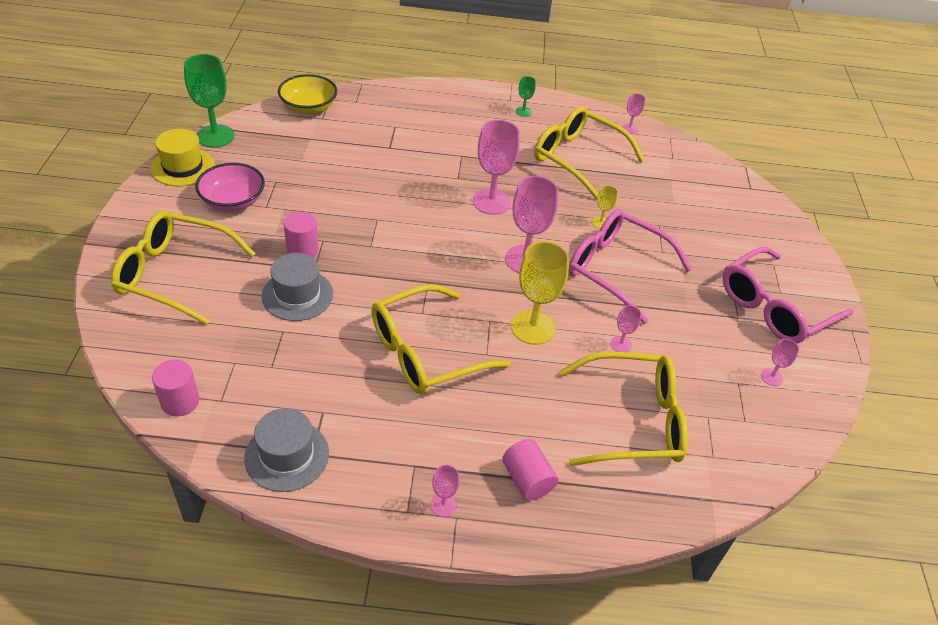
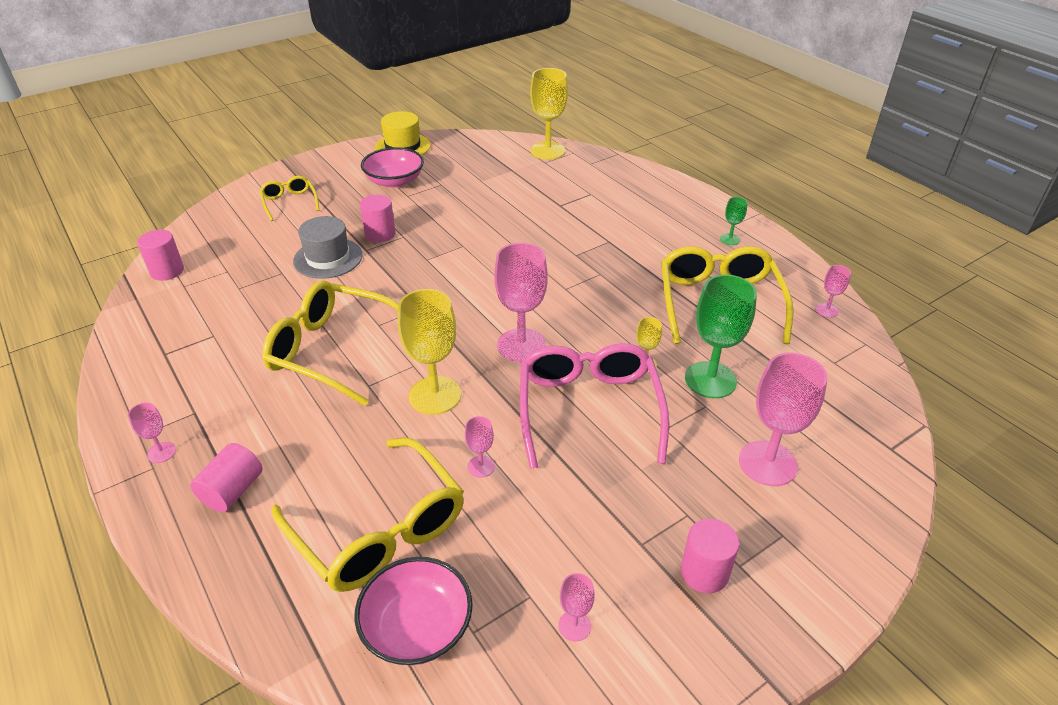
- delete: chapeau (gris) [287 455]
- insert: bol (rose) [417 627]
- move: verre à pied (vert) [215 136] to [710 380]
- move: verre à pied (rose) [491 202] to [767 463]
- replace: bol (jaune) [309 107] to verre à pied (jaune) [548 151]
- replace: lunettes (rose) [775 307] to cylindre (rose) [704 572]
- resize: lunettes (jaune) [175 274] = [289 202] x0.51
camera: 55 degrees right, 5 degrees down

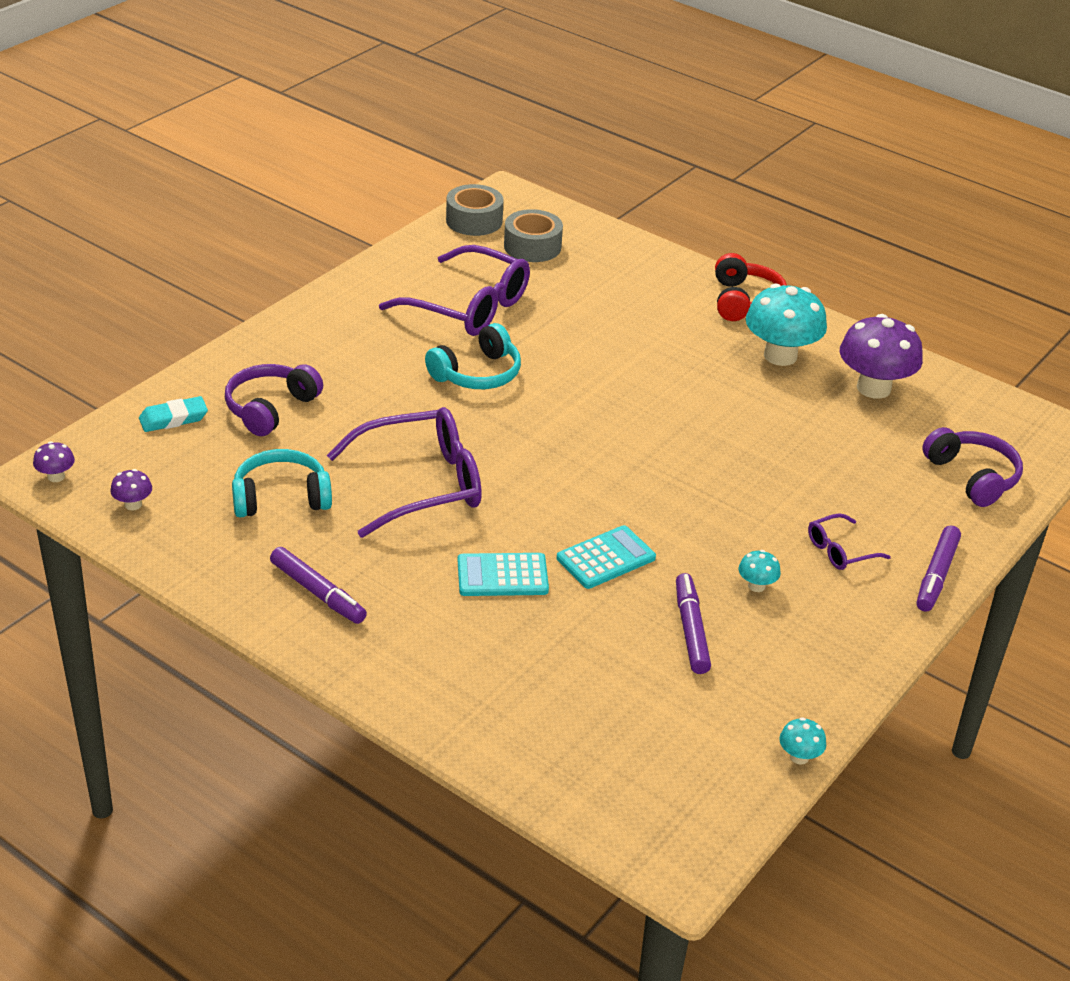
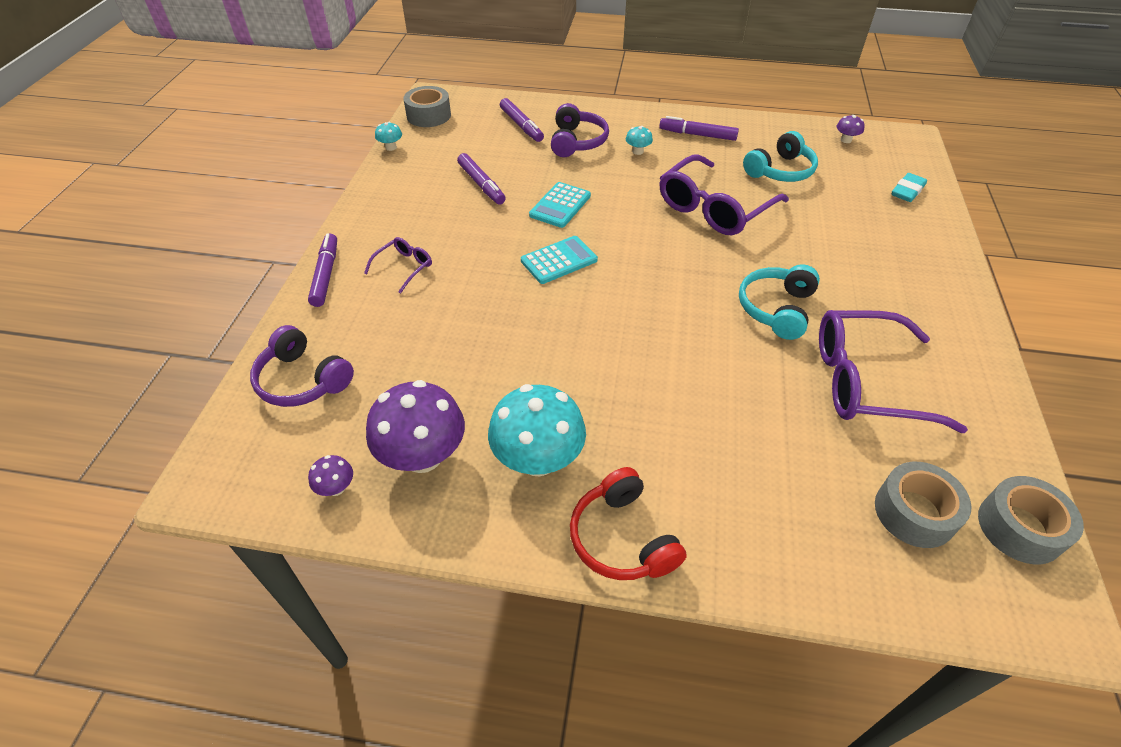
- insert: ruban adhésif (gris) [429 115]
- insert: feutre (violet) [521 125]
- move: champignon (violet) [56 476] to [336 488]
- move: casque audio (violet) [270 408] to [577 142]
- move: calculatrice (turquoise) [502 576] to [559 260]
- move: champignon (turquoise) [756 586] to [637 151]
camera: 155 degrees right, 10 degrees up

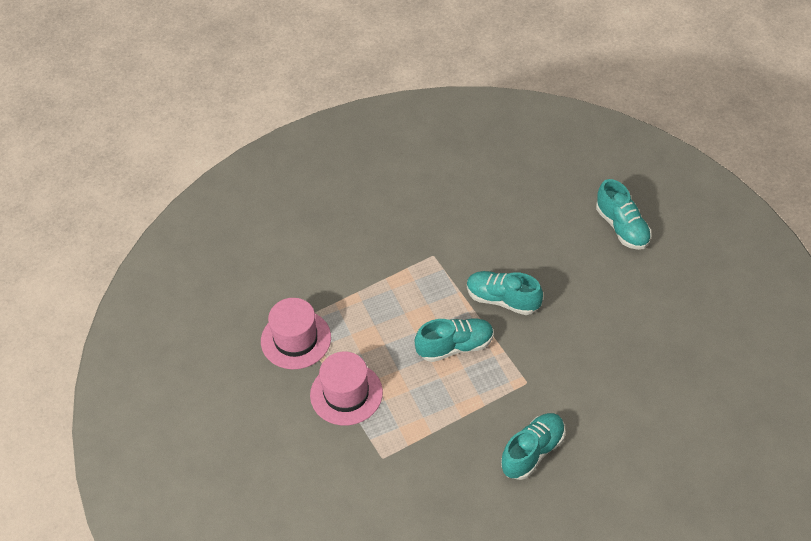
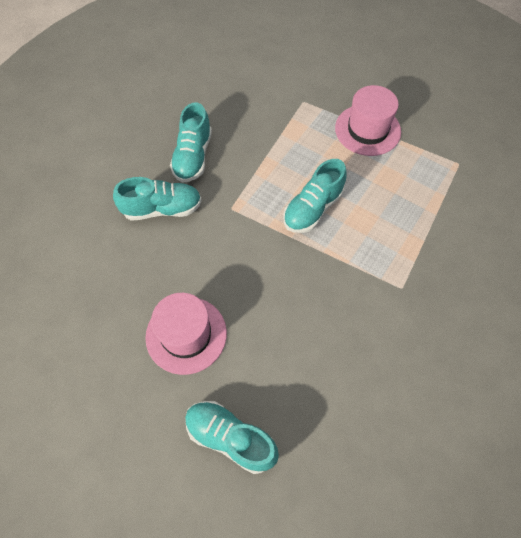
- move: chapeau (rose) [296 339] to [186 335]
- move: chaussure (turquoise) [503 300] to [162 209]
camera: 145 degrees right, 10 degrees up

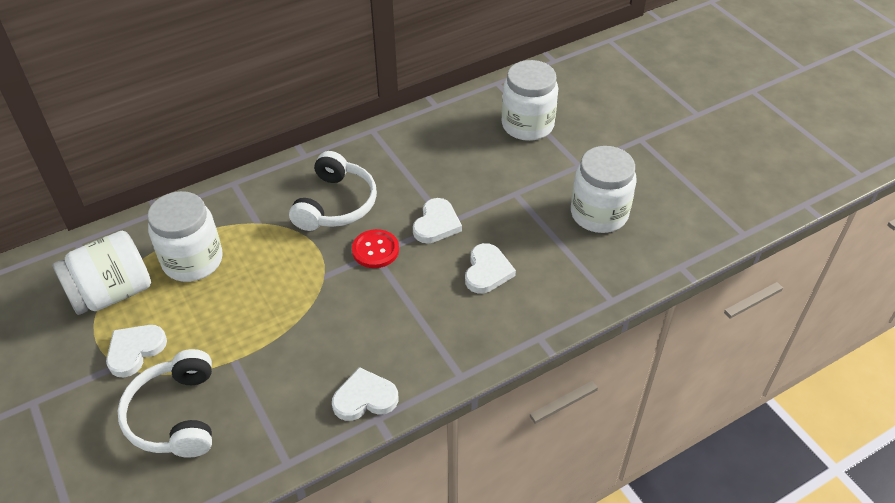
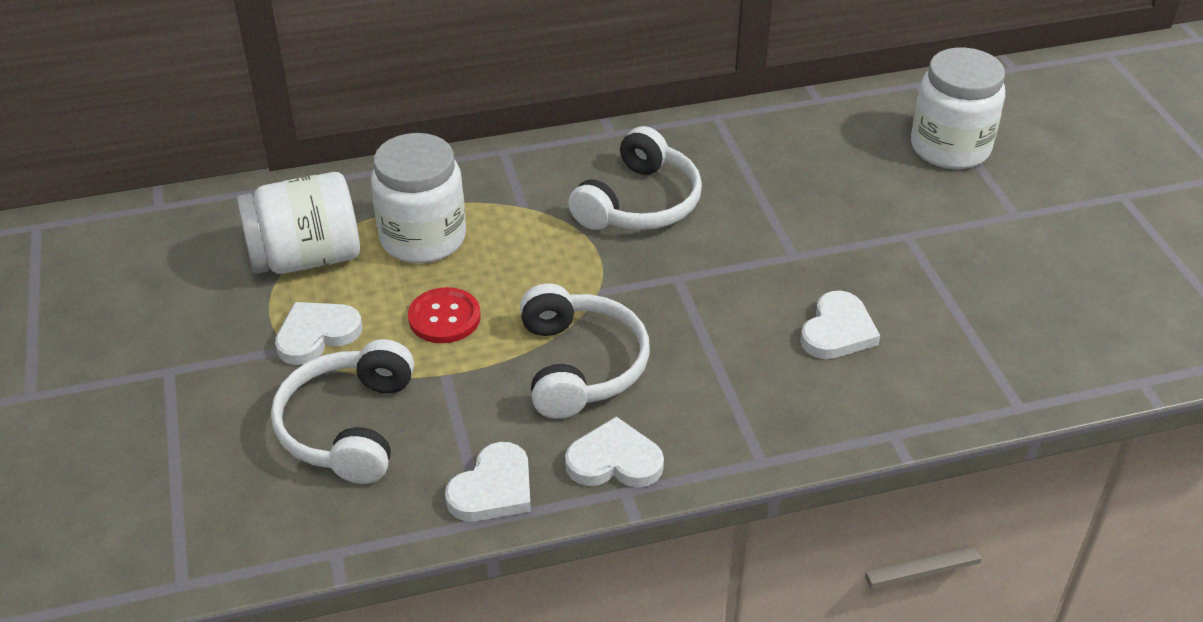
- delete: bocal (blanc) [599 214]
- insert: casque audio (blanc) [580 365]
- move: bouton (rouge) [375 250] to [444 317]
- move: cœur (blanc) [436 224] to [493 489]
camera: 15 degrees right, 5 degrees down

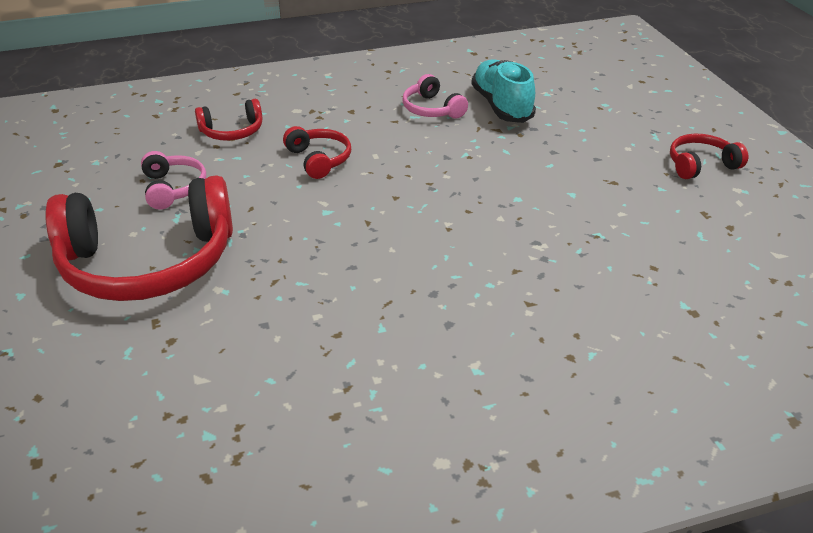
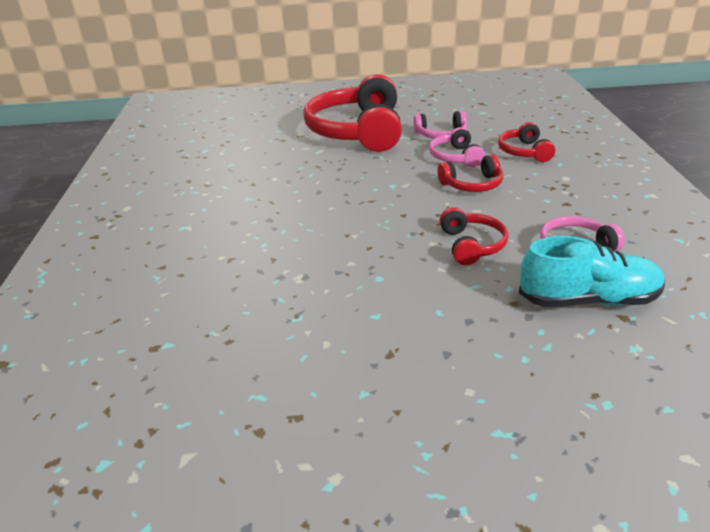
- insert: casque audio (rose) [456 157]
- move: casque audio (rouge) [701 165] to [471 245]
camera: 105 degrees right, 5 degrees down

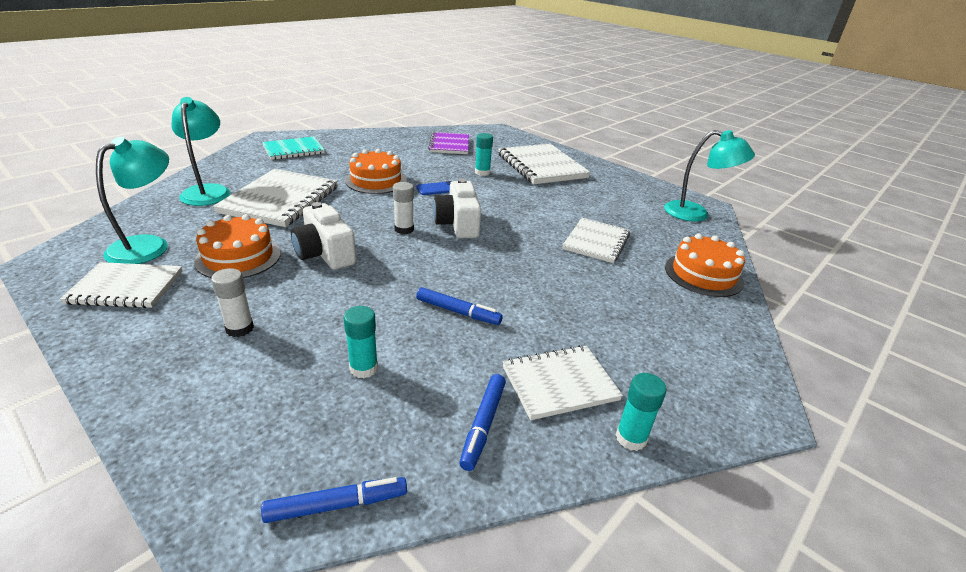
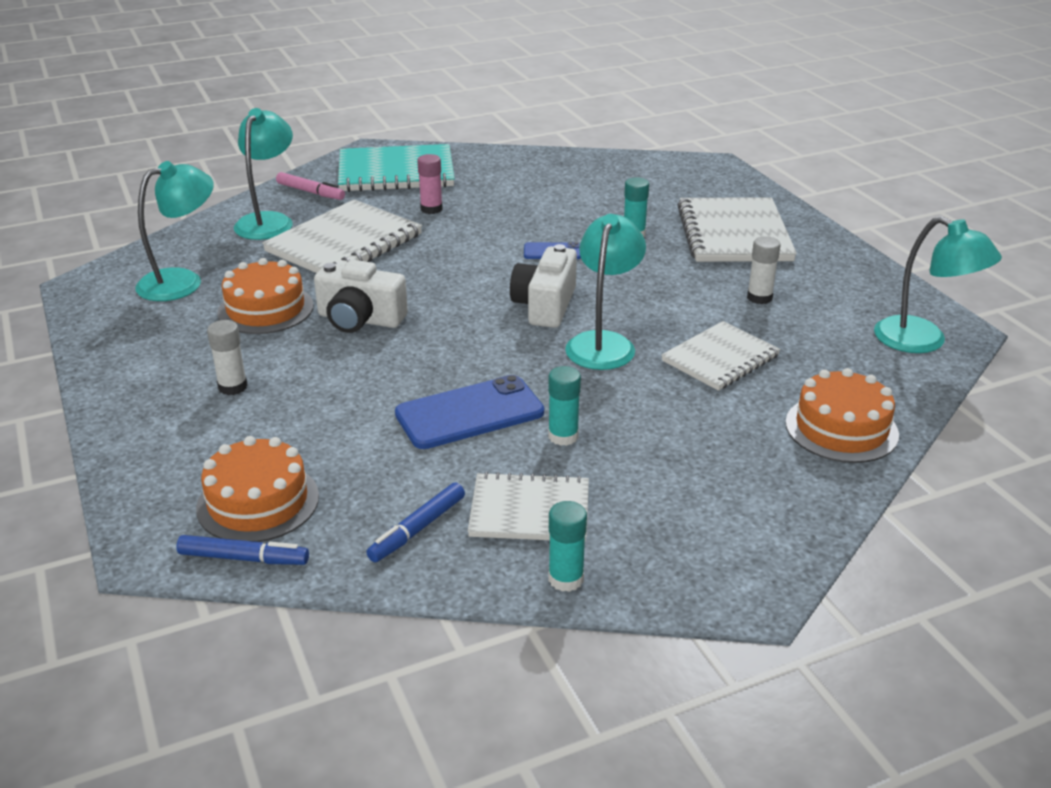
- delete: carnet (blanc) [126 287]
- delete: carnet (violet) [449 145]
- insert: feutre (rose) [310 192]
- insert: bâton de colle (rose) [431 209]
- insert: lampe (turquoise) [603 343]
- move: bâton de colle (turquoise) [364 368] to [563 436]
- move: gâteau (orange) [376 181] to [258 502]
- move: bâton de colle (blanc) [404 229] to [759 297]
- replace: feutre (bleu) [458 312] to téléphone (bleu) [469 413]
- rotate: appareil photo (blanc) [325 253] = [360 319] 60 degrees counterclockwise
- resize: carnet (turquoise) [293 150] = [396 172] x1.56
camera: 25 degrees right, 0 degrees up

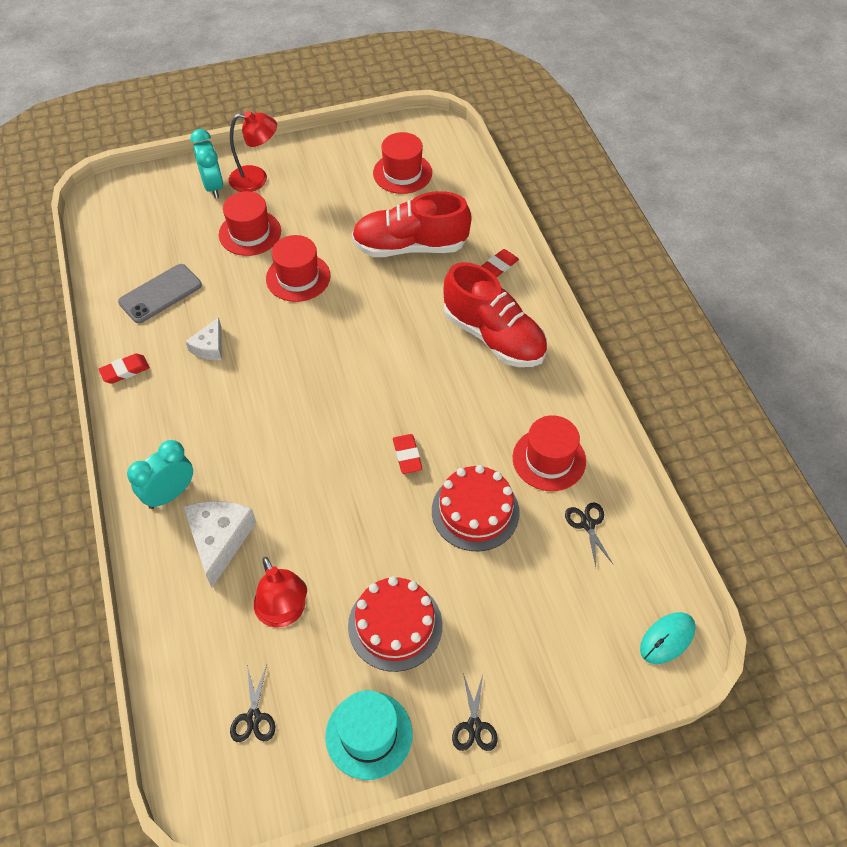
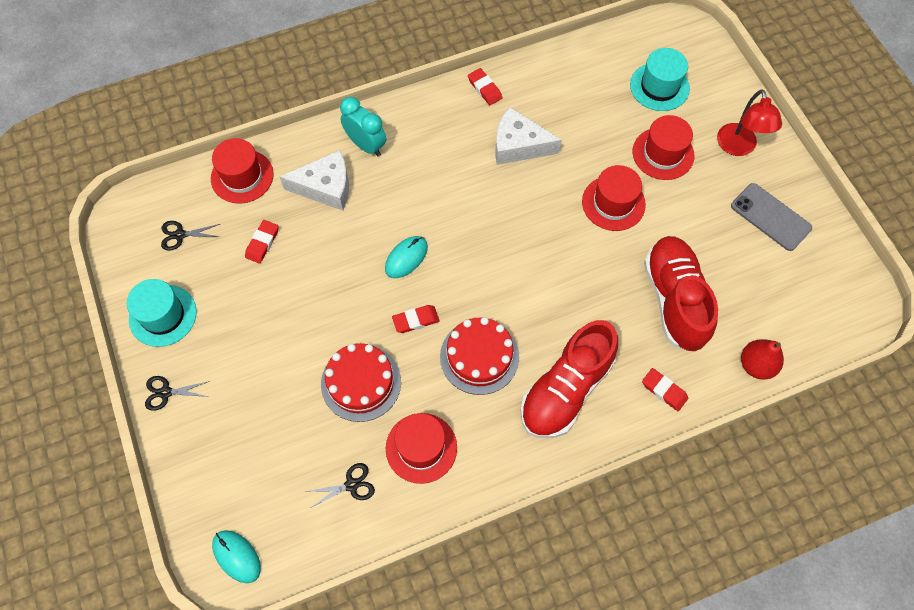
- delete: réveil (turquoise) [213 186]
- insert: souris (turquoise) [406 258]
- insert: chapeau (turquoise) [659 86]
- insert: poire (rouge) [756 365]
- move: téléphone (gris) [160 294] to [770 217]
- move: gâteau (rouge) [395 625] to [479 357]
- move: chapeau (rouge) [402 173] to [242 176]
- replace: lampe (rouge) [284 613] to gomme (rouge) [262 243]
- resize: fromage (blanc) [209 347] = [518 145] x1.66
camera: 85 degrees right, 10 degrees up

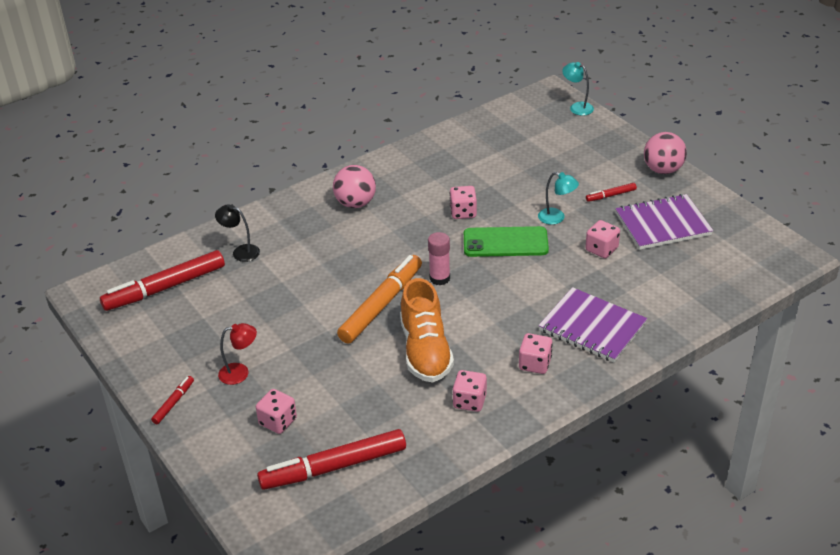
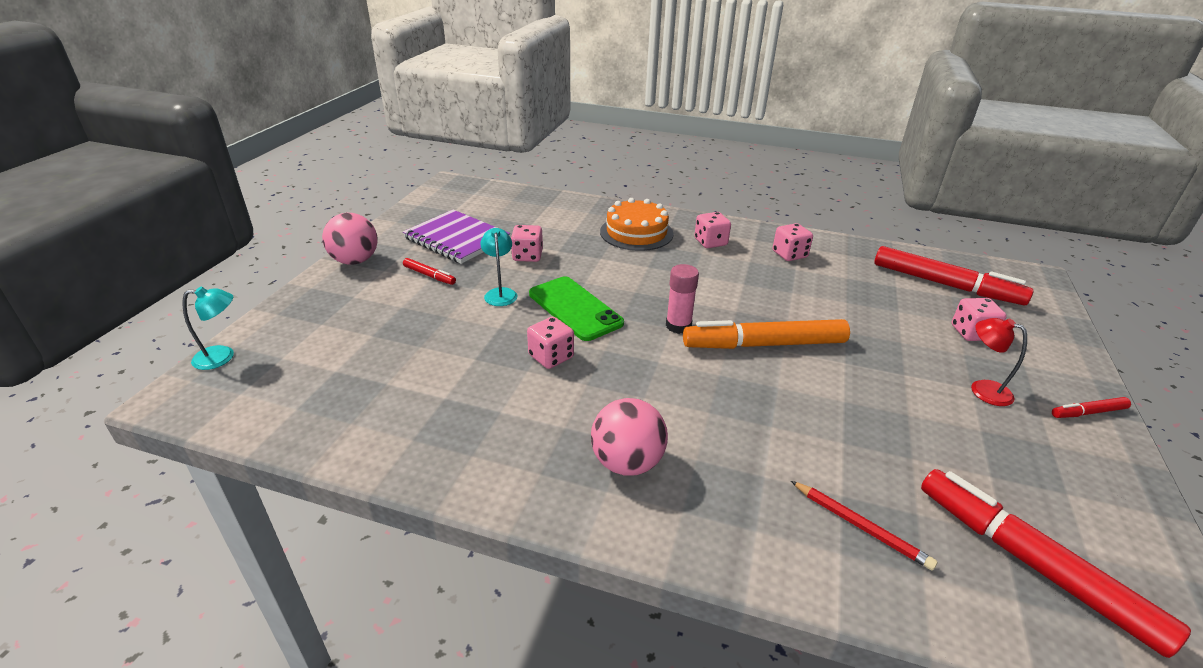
- delete: chaussure (orange) [425 350]
- replace: lampe (noir) [241 251] to crayon (rouge) [861 526]
- replace: carnet (violet) [592 327] to gâteau (orange) [636 232]
- rotate: feutre (rouge) [165 288] = [1032 564] 150 degrees counterclockwise
- rotate: lampe (turquoise) [577 107] = [222 357] 105 degrees counterclockwise
camera: 130 degrees left, 5 degrees down

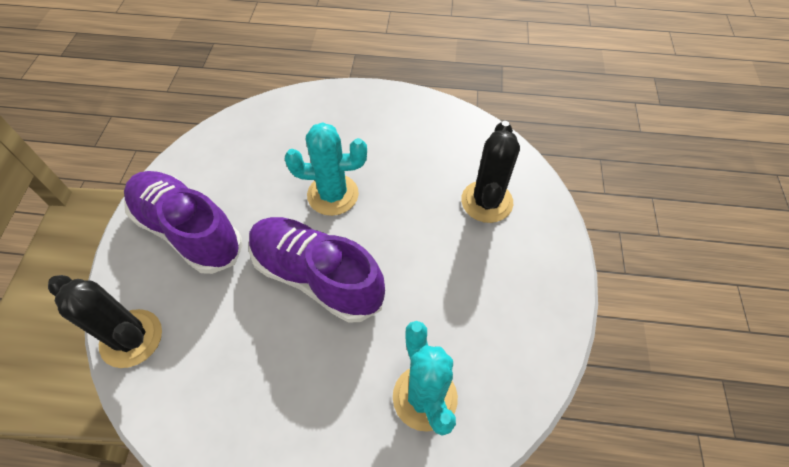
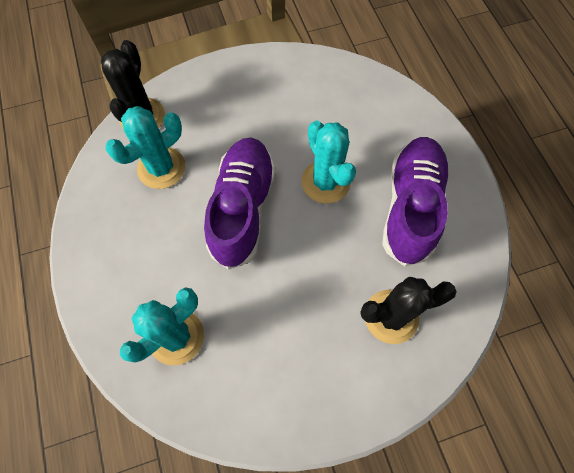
- insert: cactus (turquoise) [161 168]
- move: chaussure (violet) [188 231] to [410 207]
camera: 65 degrees right, 10 degrees up

